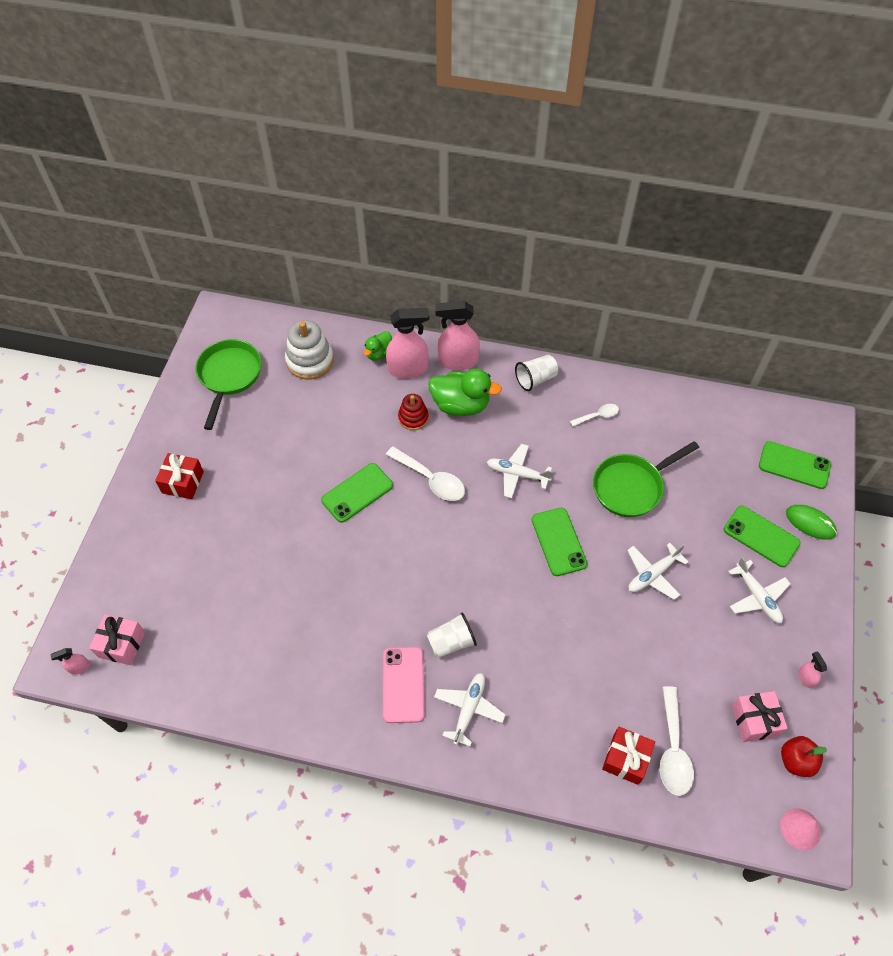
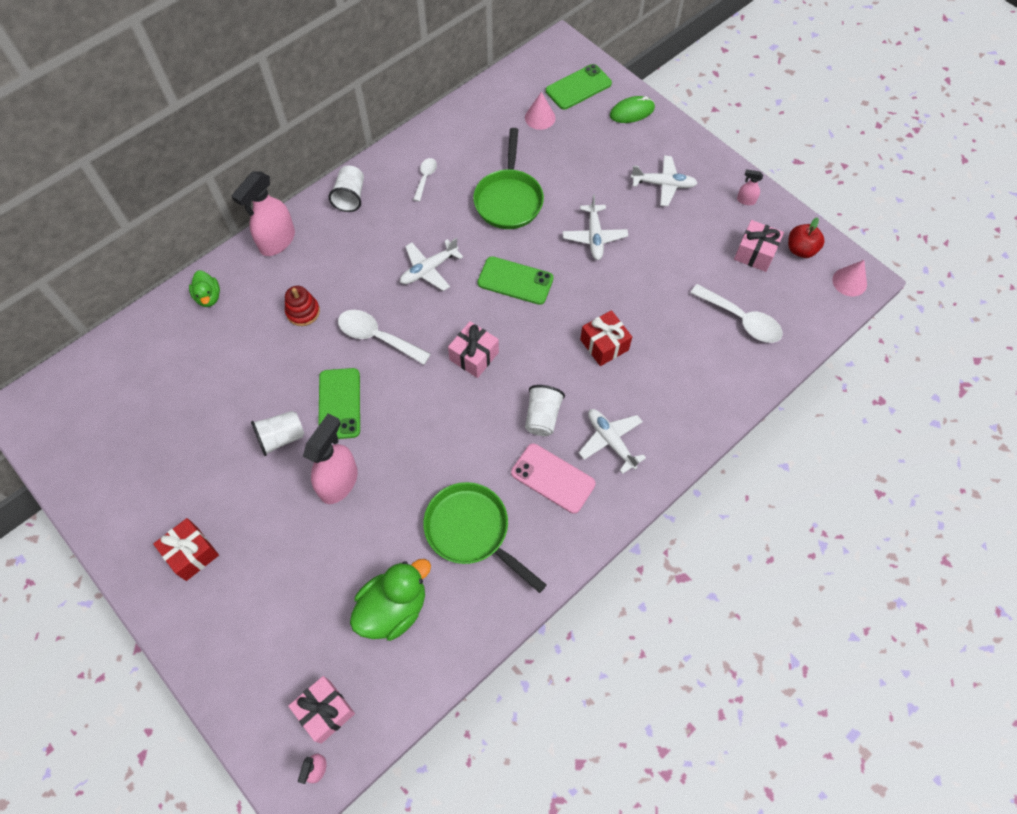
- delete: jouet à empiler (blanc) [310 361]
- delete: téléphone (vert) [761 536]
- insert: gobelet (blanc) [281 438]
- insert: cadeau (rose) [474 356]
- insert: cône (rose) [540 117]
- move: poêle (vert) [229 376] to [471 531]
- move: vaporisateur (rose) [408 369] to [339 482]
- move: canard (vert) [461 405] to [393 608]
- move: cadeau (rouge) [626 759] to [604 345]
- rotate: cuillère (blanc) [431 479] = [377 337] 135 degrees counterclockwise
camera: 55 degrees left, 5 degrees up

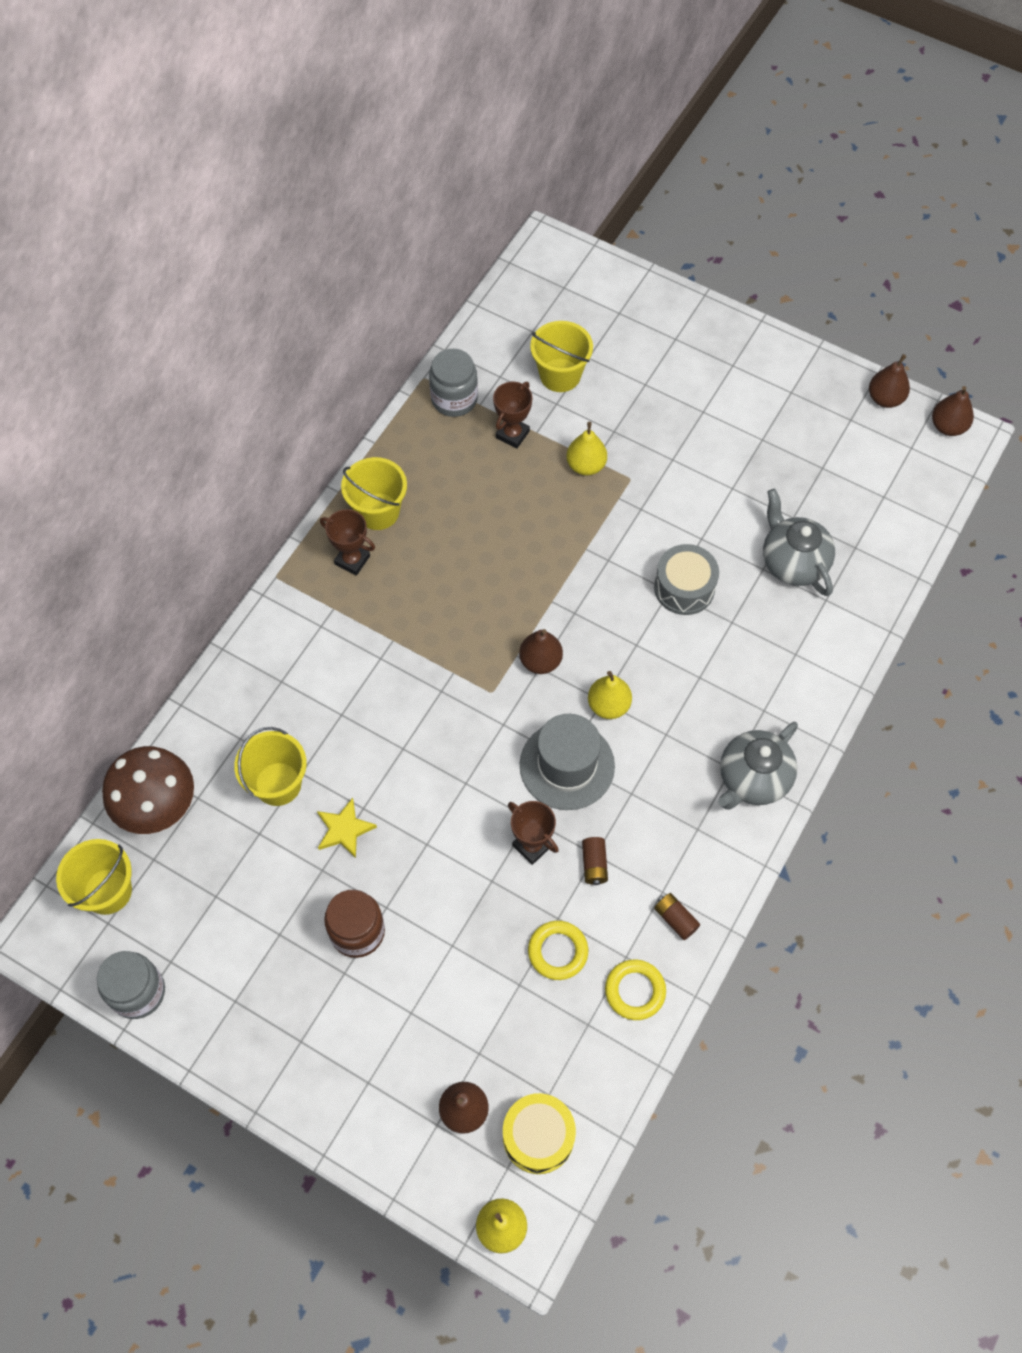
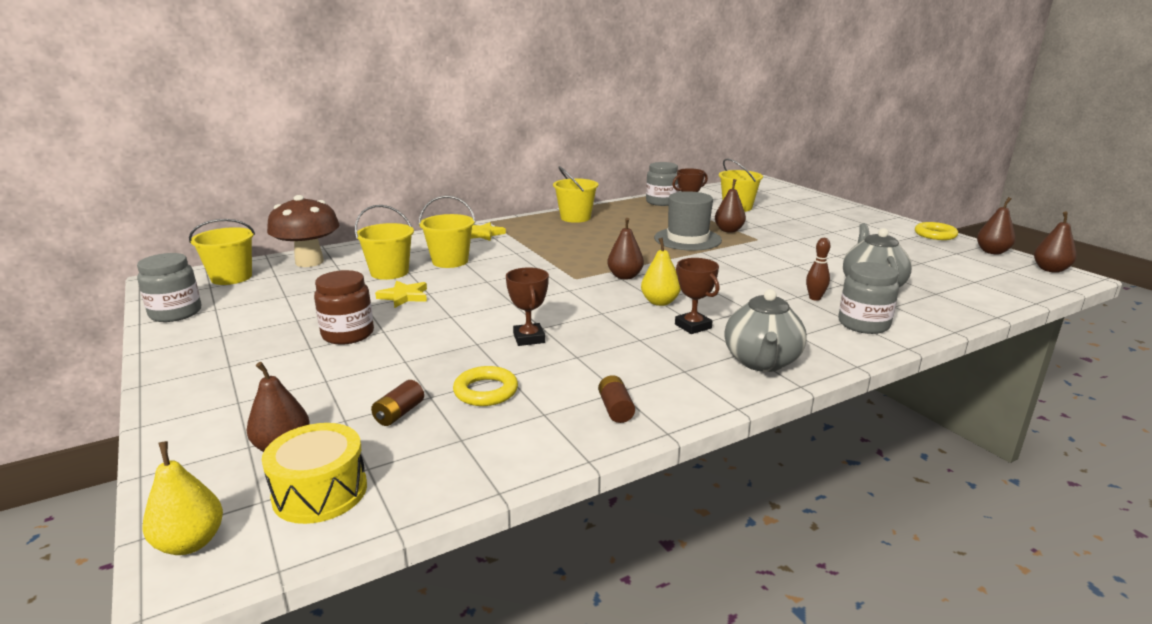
- delete: tambour (gris) [684 588]
- insert: seau (jaune) [450 261]
- insert: étoile (jaune) [483 234]
- insert: quille (marron) [815 298]
- insert: bocal (gris) [863 324]
- move: trophée (marron) [352 560] to [693 326]
- move: chapeau (gris) [567 765] to [687 239]
- move: pile (marron) [594 864] to [399 413]
- move: anneau (jaune) [635 991] to [935 235]
- recolor: poire (jaune) [586 465] to poire (marron) [729 230]
- rotate: théière (gris) [752 779] = [761 362] 60 degrees counterclockwise
camera: 30 degrees right, 40 degrees down

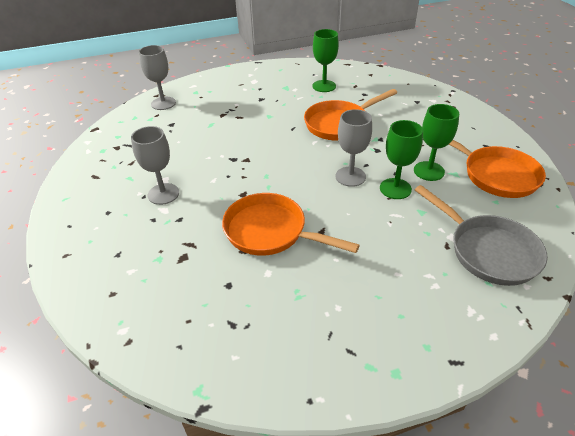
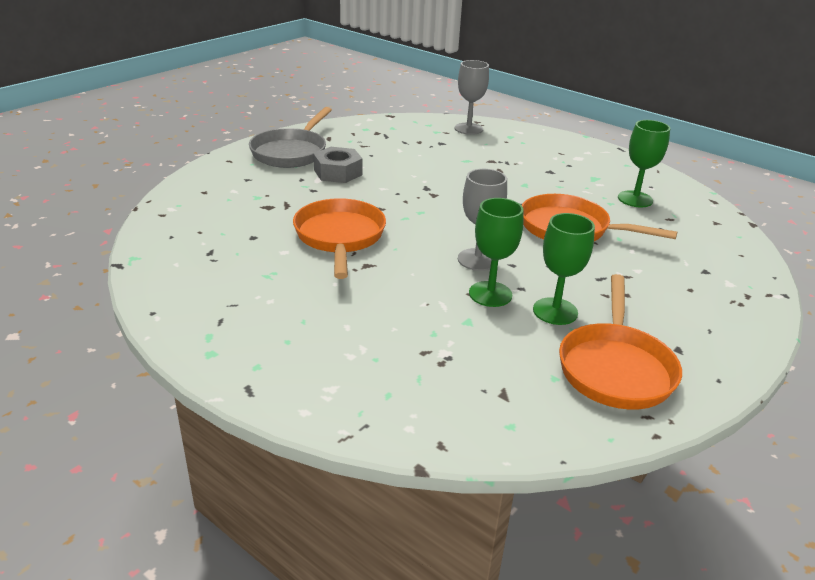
- move: poêle (gris) [488 251] to [291 152]
- replace: verre à pied (gris) [163 194] to écrou (gris) [338 172]
camera: 55 degrees right, 10 degrees down

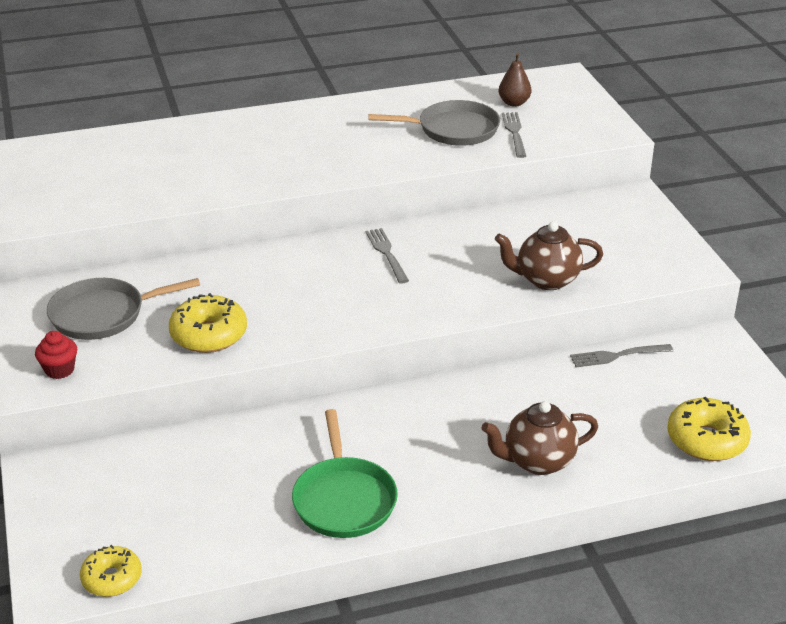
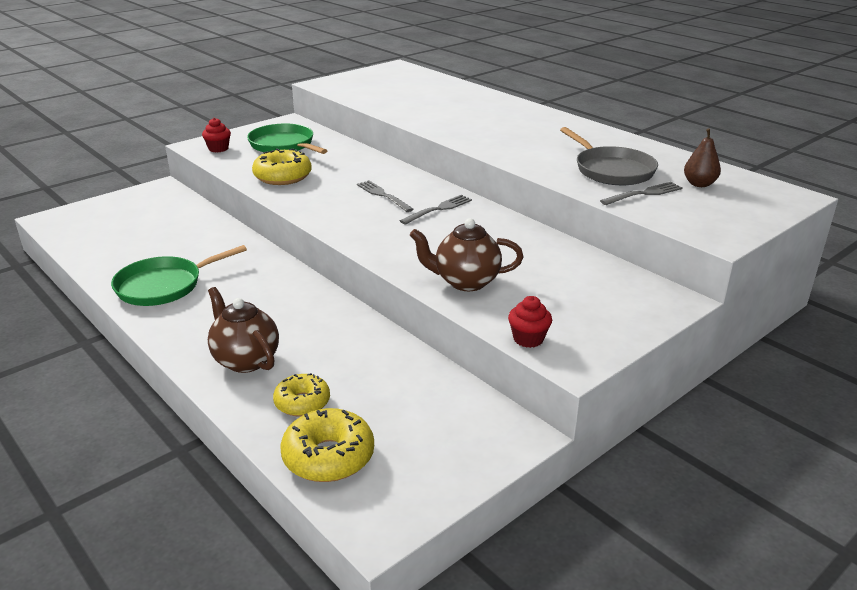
- insert: muffin (rouge) [528 339]
- move: beignet (jaune) [112 578] to [302 402]
- move: fourchette (gris) [617 356] to [383 195]
- recolor: poêle (gris) [102 314] to poêle (vert) [284 145]
- rotate: théière (marron) [546 280] = [465 282] 60 degrees counterclockwise
camera: 65 degrees right, 5 degrees down

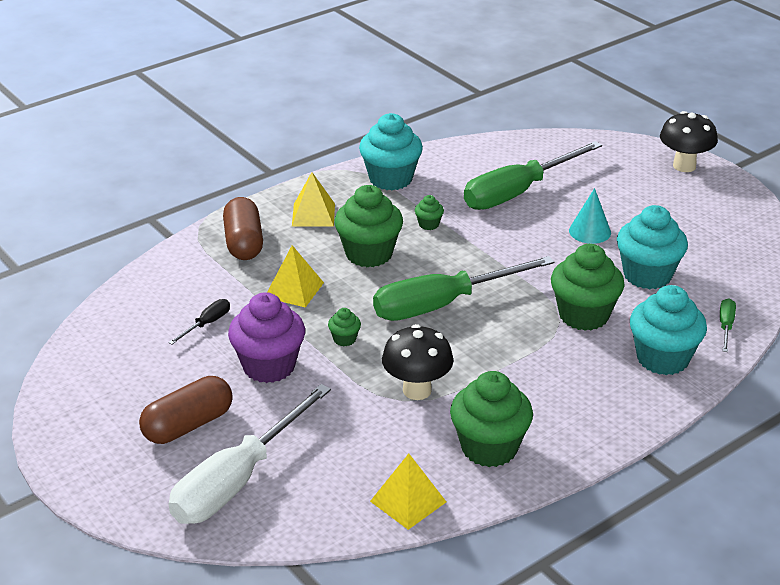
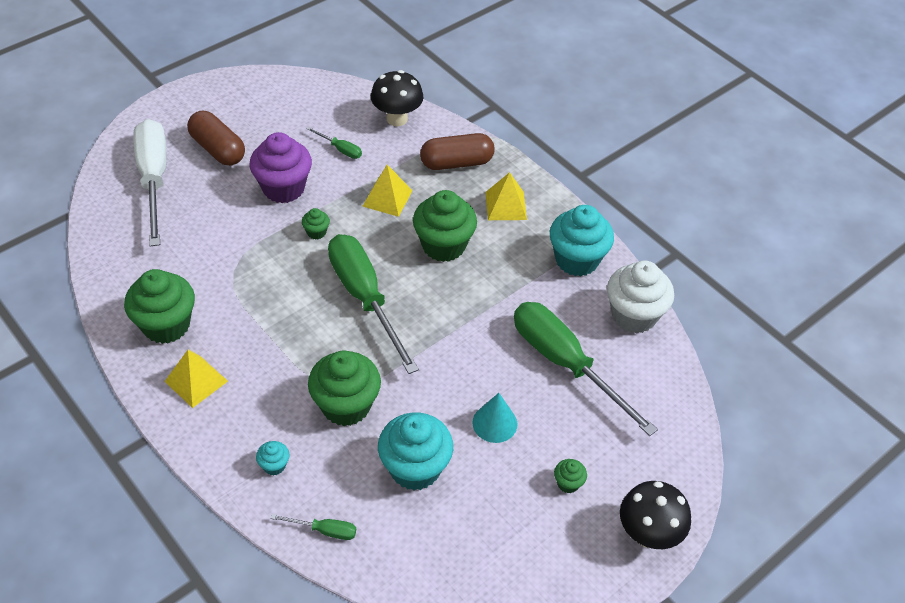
- insert: muffin (blanc) [634 315]
- move: pyramide (jaune) [408 501] to [196 381]
- move: champignon (noir) [417 390] to [397 119]
- move: muffin (vert) [428 224] to [568 483]
- recolor: tournevis (noir) [207 324] to tournevis (vert) [340 149]
- rotate: tournevis (blanc) [237 480] = [154 179] 45 degrees clockwise
- resize: muffin (turquoise) [662 359] = [274 465] x0.44
camera: 85 degrees right, 15 degrees up

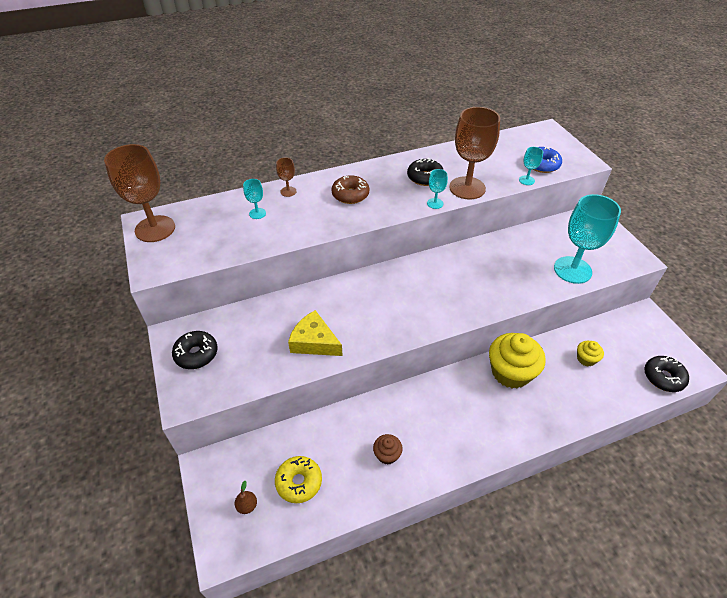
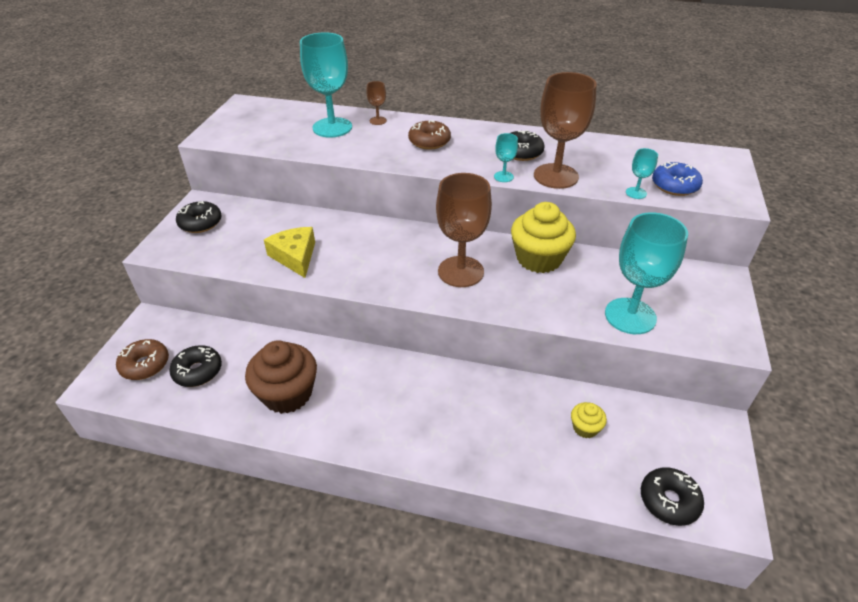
- move: verre à pied (marron) [155 229] to [460 271]
- move: muffin (jaune) [510 372] to [539 259]
- replace: poire (marron) [247 506] to beignet (marron) [145 365]
- recolor: beignet (jaune) [299 482] to beignet (noir) [198 371]
- resize: verre à pied (turquoise) [257 213] = [332 127] x2.26
- resize: muffin (marron) [387 455] = [287 394] x2.08
camera: 35 degrees right, 5 degrees down

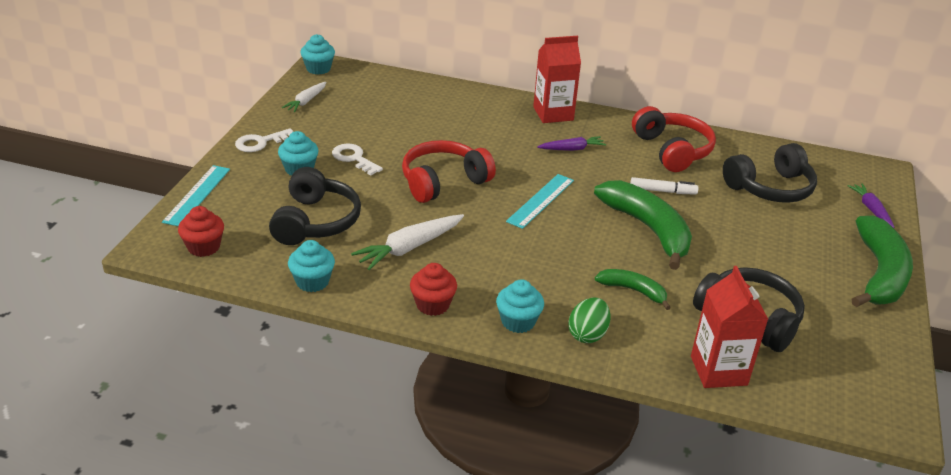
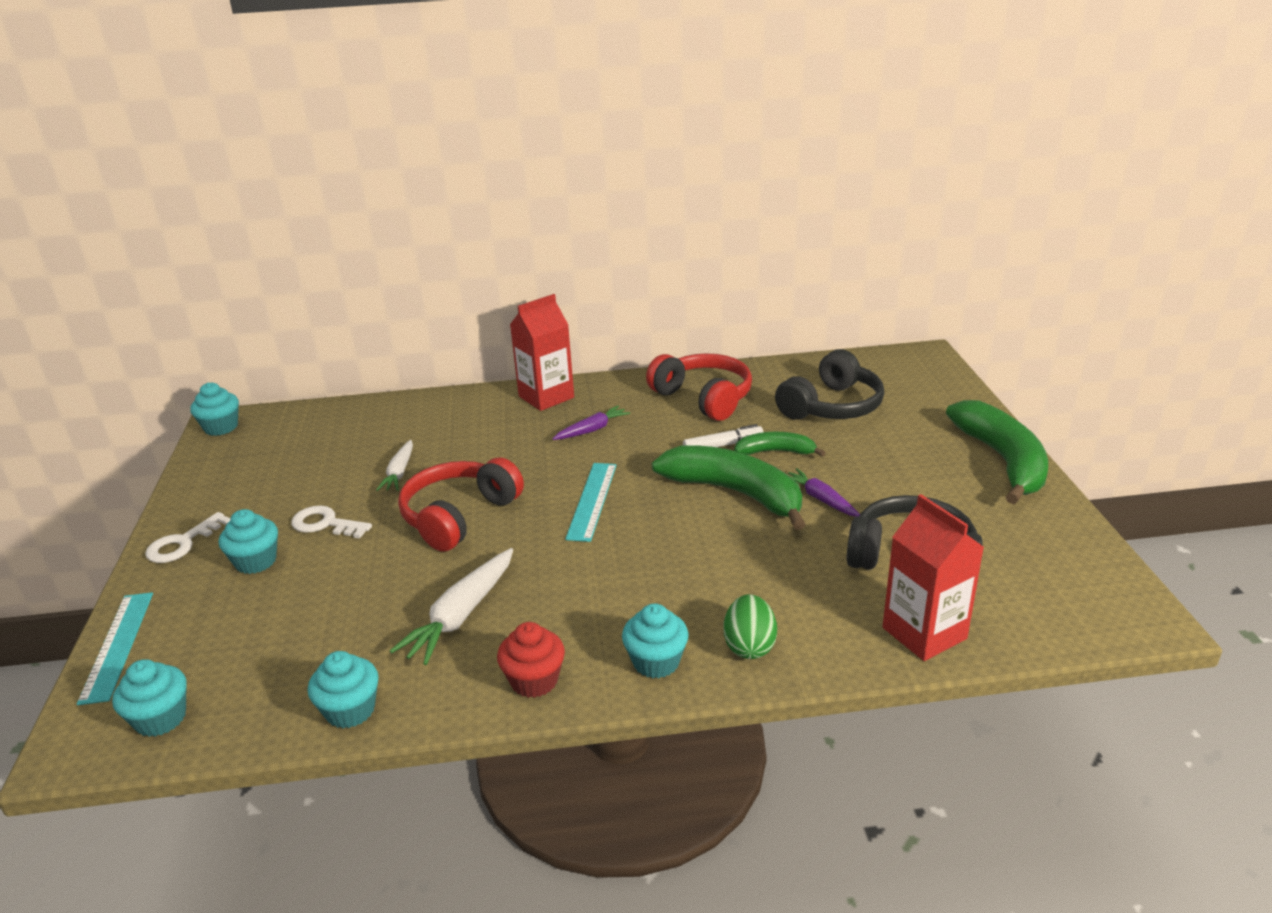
- delete: casque audio (noir) [315 222]
- move: carotte (blanc) [306 101] to [399 472]
- move: banane (vert) [633 290] to [776 452]
- move: carotte (violet) [871 209] to [821 499]
- recolor: muffin (rouge) [204 247] to muffin (turquoise) [161 718]
camera: 20 degrees left, 5 degrees down

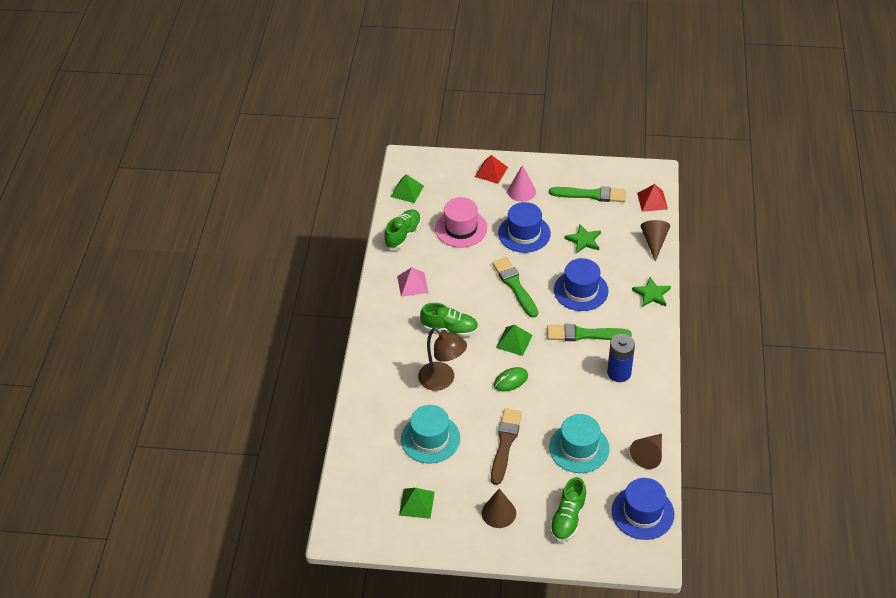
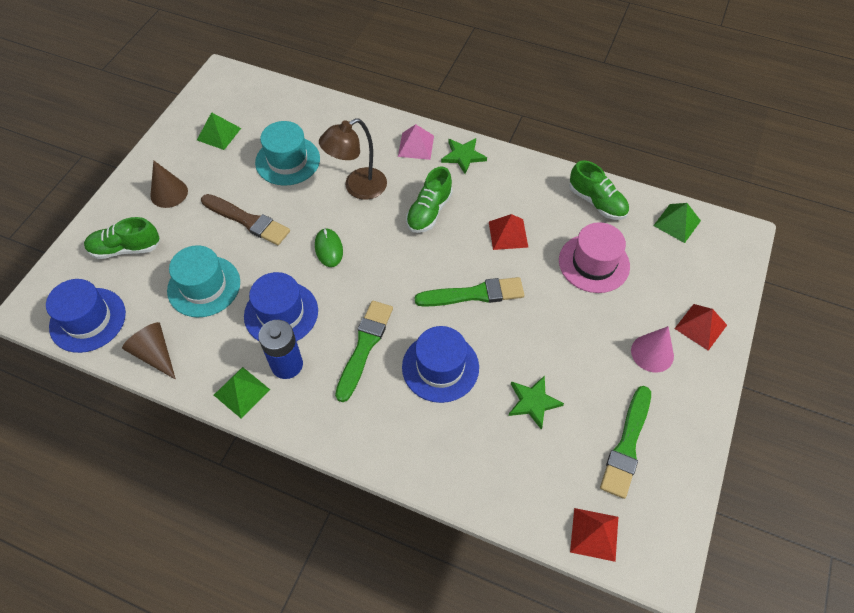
- delete: cône (marron) [654 242]
- insert: pyramide (rouge) [508 234]
- move: pyramide (rose) [412 284] to [416 146]
- move: pyramide (vert) [514 341] to [242 392]
- move: chapeau (bleu) [524 233] to [281 313]
- move: étoile (vert) [651 294] to [463 156]
- rotate: chaussure (vert) [568 518] = [126 248] 45 degrees counterclockwise
camera: 105 degrees right, 10 degrees up

